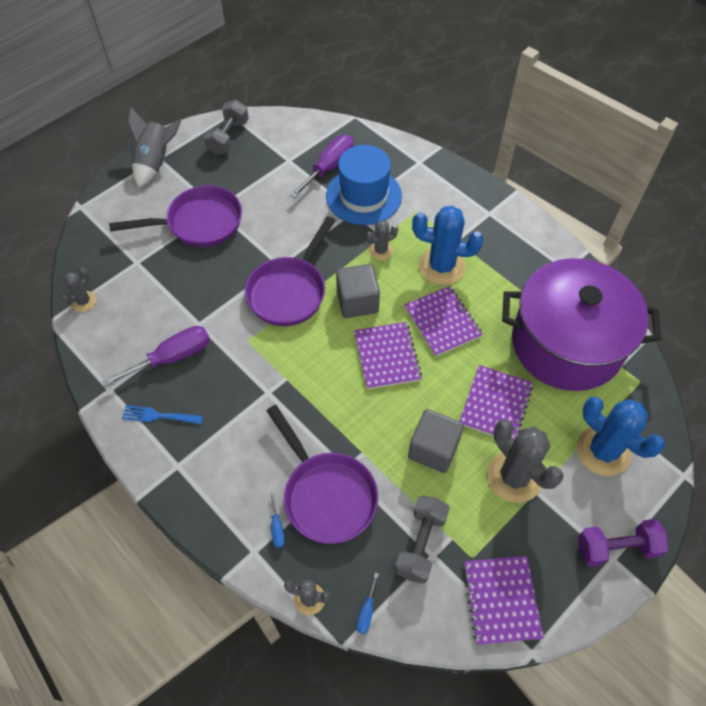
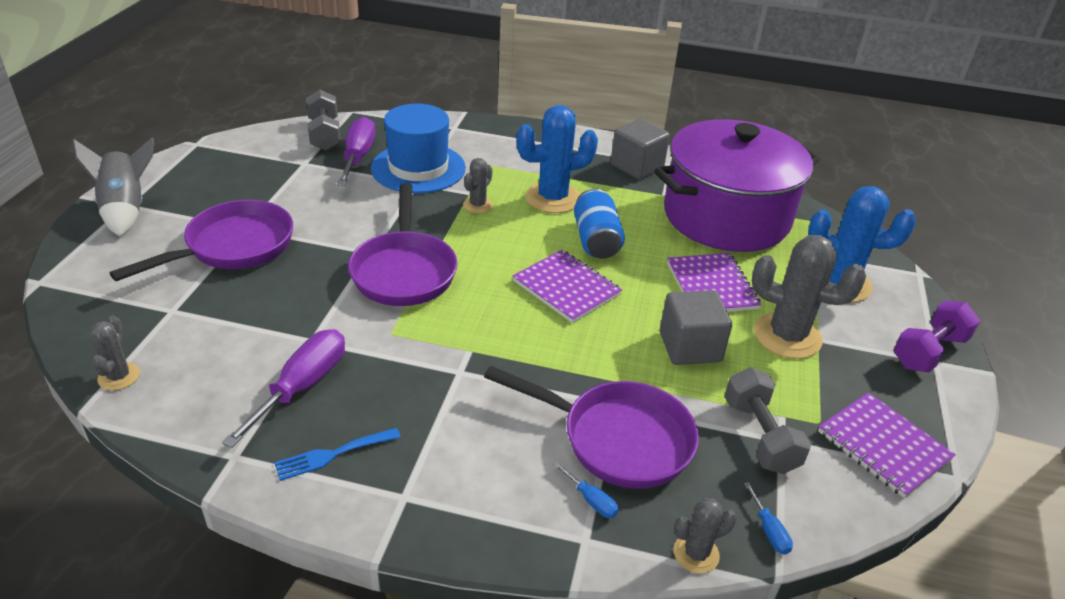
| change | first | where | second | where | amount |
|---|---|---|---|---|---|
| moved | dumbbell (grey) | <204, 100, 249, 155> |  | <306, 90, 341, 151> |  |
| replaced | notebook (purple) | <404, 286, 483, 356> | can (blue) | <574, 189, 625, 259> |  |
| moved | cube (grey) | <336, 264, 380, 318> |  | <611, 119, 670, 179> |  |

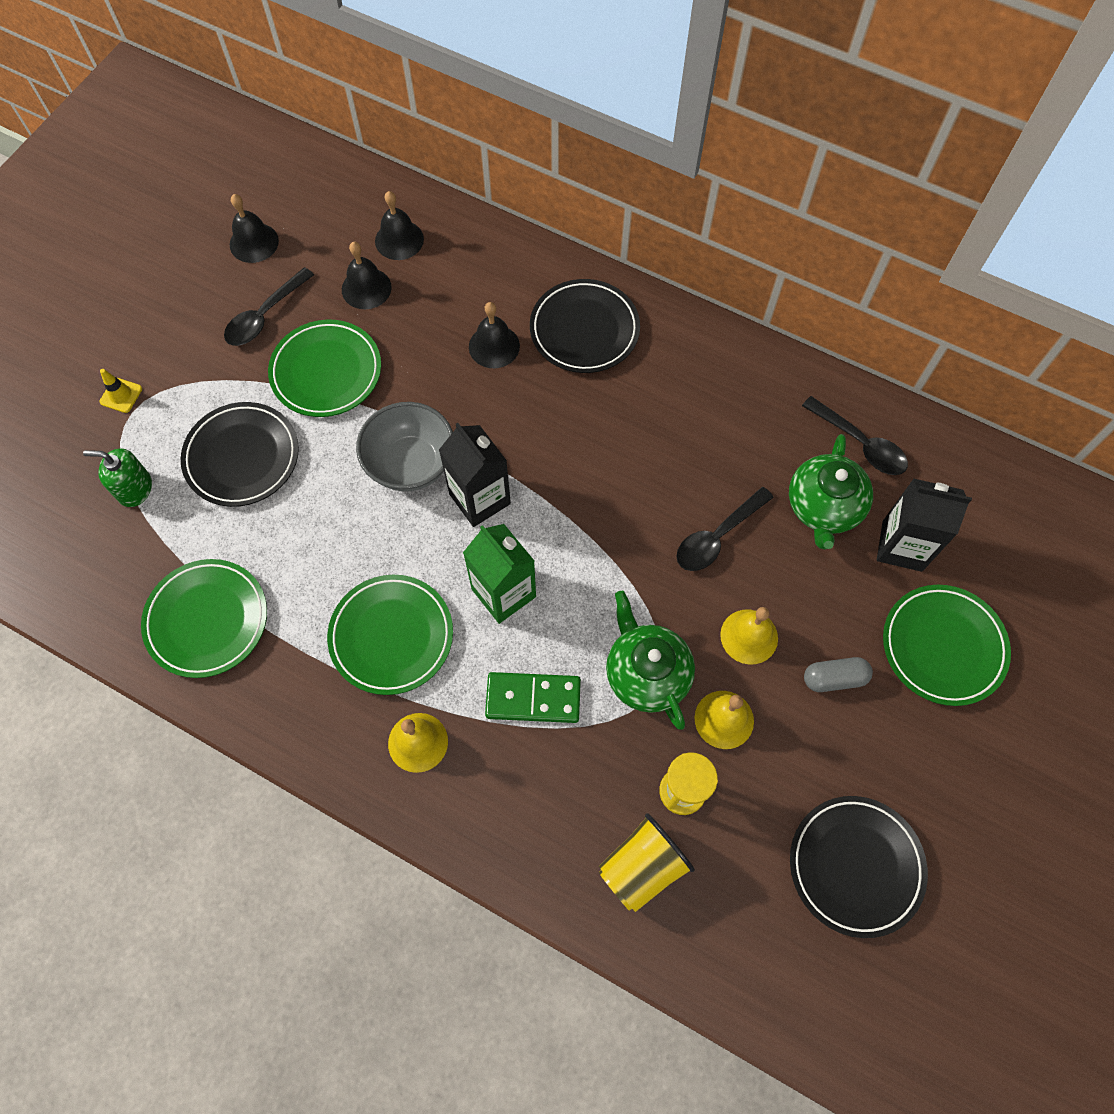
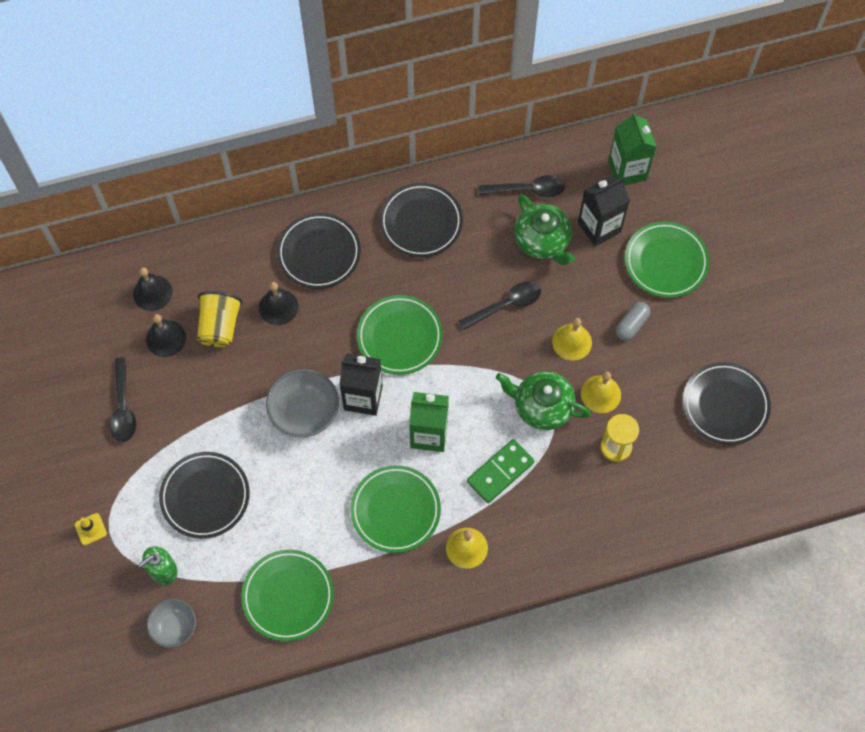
| change | first | where | second | where | amount |
|---|---|---|---|---|---|
| added |  |  | bowl (grey) | <147, 599, 196, 648> |  |
| moved | cup (yellow) | <599, 813, 695, 912> |  | <197, 291, 243, 347> |  |
| moved | plate (green) | <268, 319, 381, 417> |  | <357, 295, 443, 375> |  |
| added |  |  | plate (black) | <380, 183, 463, 257> |  |
| turned | spoon (black) | <676, 487, 774, 571> |  | <459, 281, 541, 330> | 120 degrees counterclockwise |
| added |  |  | carton (green) | <608, 112, 657, 185> |  |
| removed | bell (black) | <230, 194, 279, 263> |  |  |  |

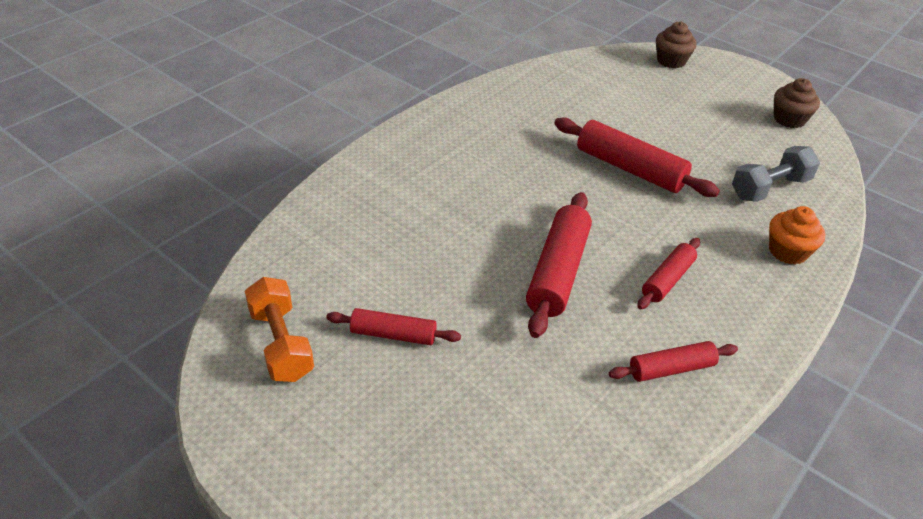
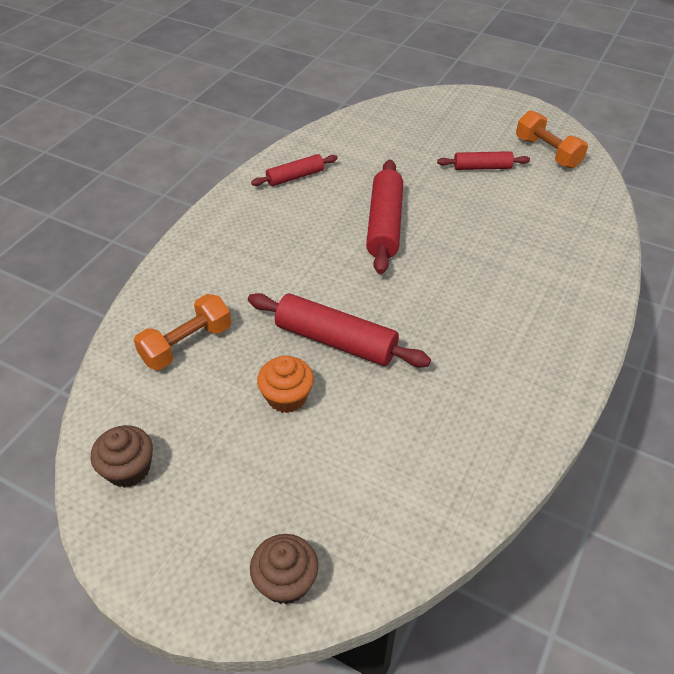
| change | first | where | second | where | amount |
|---|---|---|---|---|---|
| recoloured | dumbbell (grey) | <732, 146, 820, 202> | dumbbell (orange) | <134, 294, 232, 370> |  |
| moved | cupcake (orange) | <769, 206, 826, 265> |  | <257, 355, 314, 413> |  |
| removed | rolling pin (red) | <637, 238, 700, 309> |  |  |  |

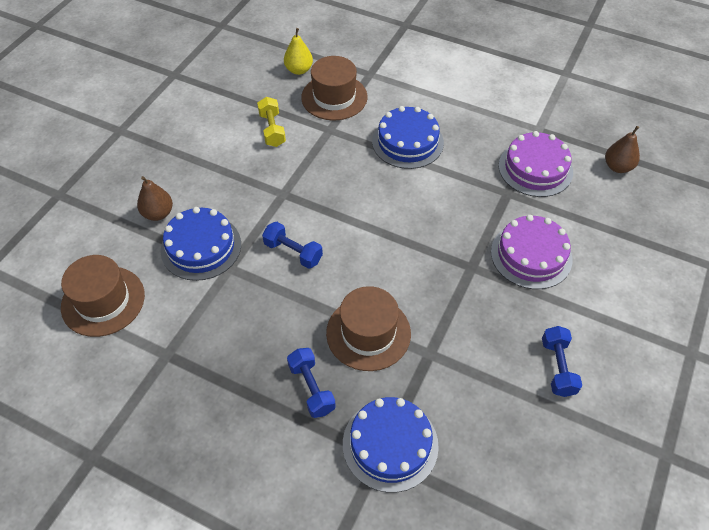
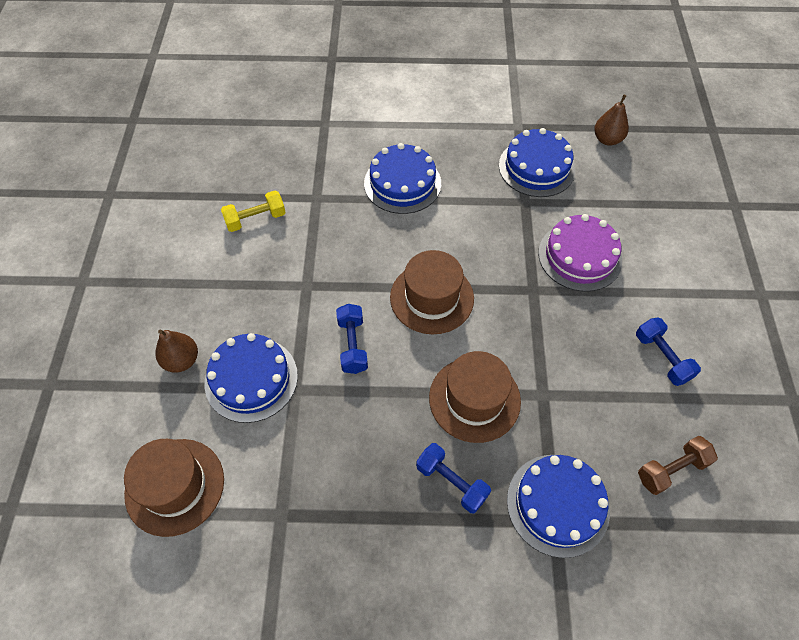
| change | first | where | second | where | amount |
|---|---|---|---|---|---|
| turned | dumbbell (yellow) | <257, 97, 286, 147> |  | <221, 191, 286, 232> | 75 degrees counterclockwise |
| turned | dumbbell (blue) | <262, 222, 323, 269> |  | <336, 304, 368, 374> | 75 degrees clockwise |
| moved | hat (brown) | <301, 56, 368, 121> |  | <390, 250, 474, 334> |  |
| recoloured | cake (purple) | <499, 131, 573, 197> | cake (blue) | <499, 128, 576, 197> |  |
| added |  |  | dumbbell (brown) | <638, 436, 718, 495> |  |
| removed | pear (yellow) | <284, 28, 313, 75> |  |  |  |

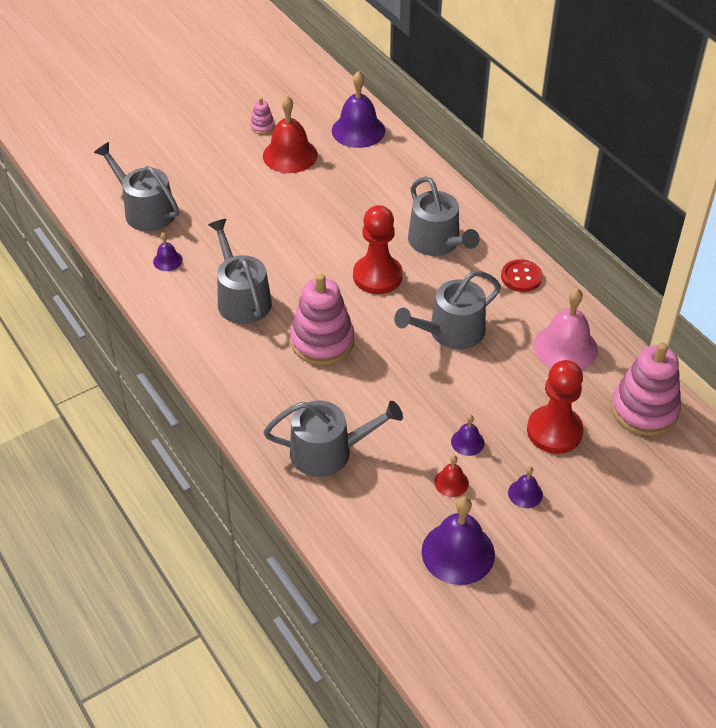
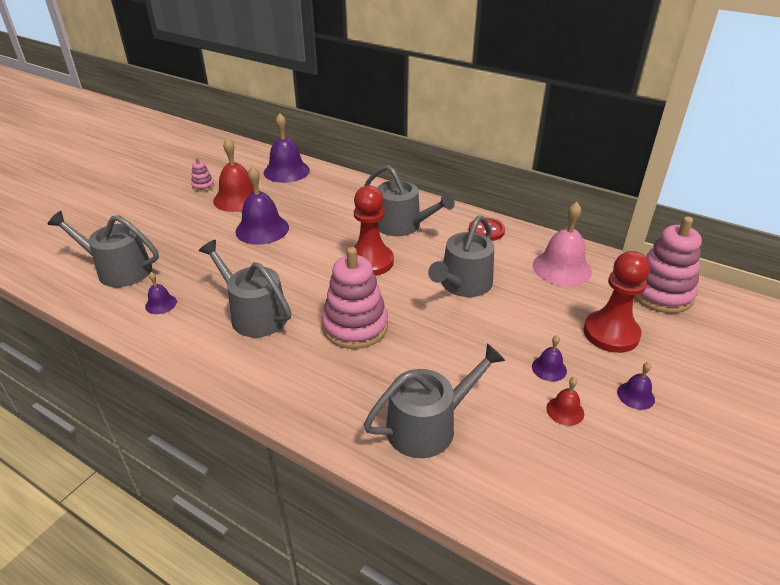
| change | first | where | second | where | amount |
|---|---|---|---|---|---|
| moved | bell (purple) | <422, 497, 495, 585> |  | <235, 166, 289, 245> |  |

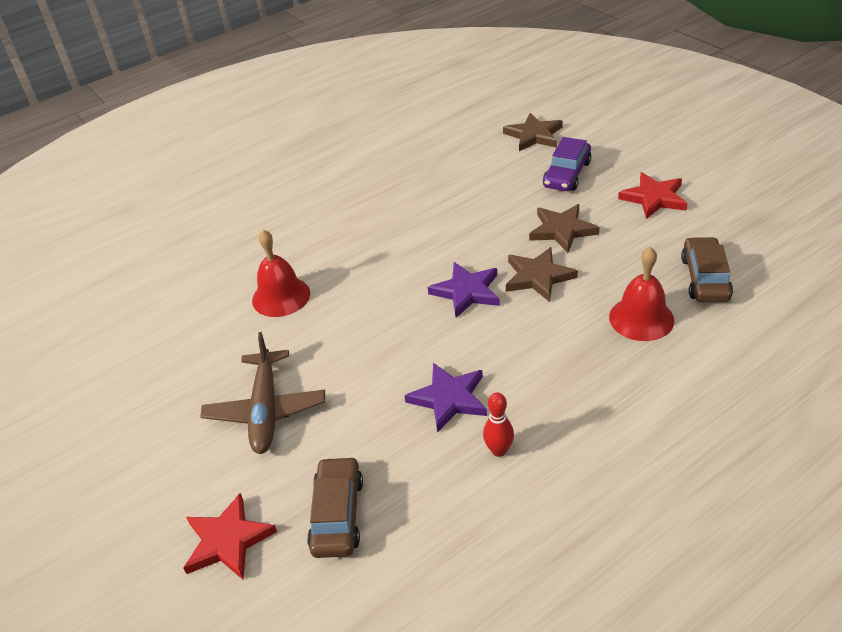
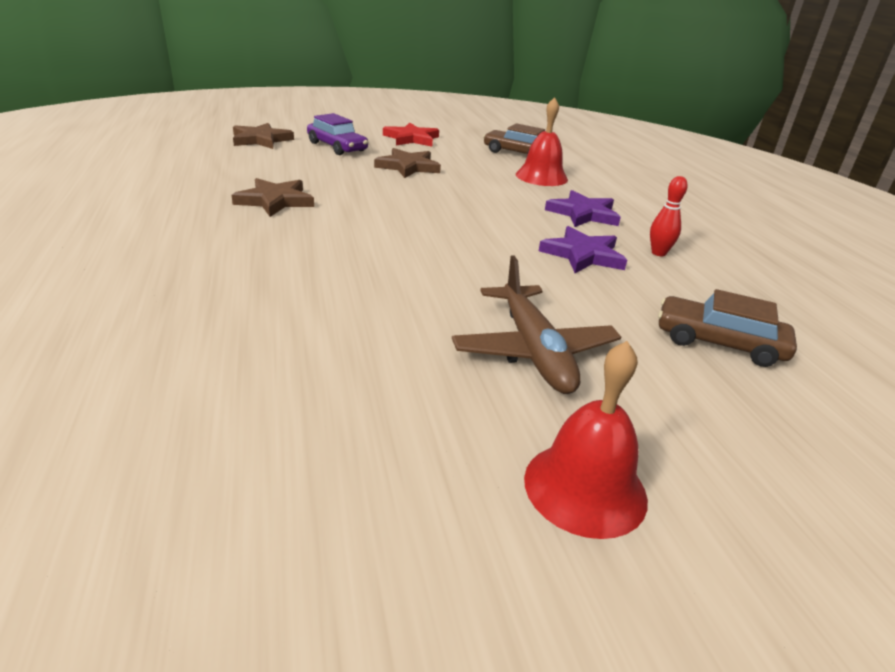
| change | first | where | second | where | amount |
|---|---|---|---|---|---|
| moved | star (brown) | <506, 247, 578, 302> |  | <232, 178, 314, 217> |  |
| turned | plane (brown) | <200, 332, 325, 454> |  | <452, 255, 621, 394> | 60 degrees clockwise |
| moved | bell (red) | <252, 230, 310, 317> |  | <524, 341, 648, 539> |  |
| moved | star (purple) | <428, 262, 500, 318> |  | <545, 190, 621, 227> |  |
| removed | star (red) | <183, 493, 277, 580> |  |  |  |

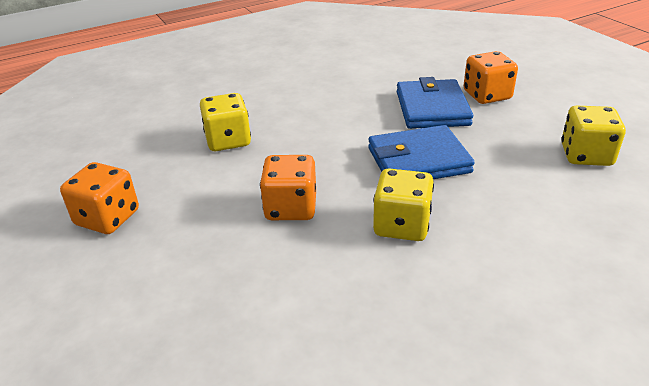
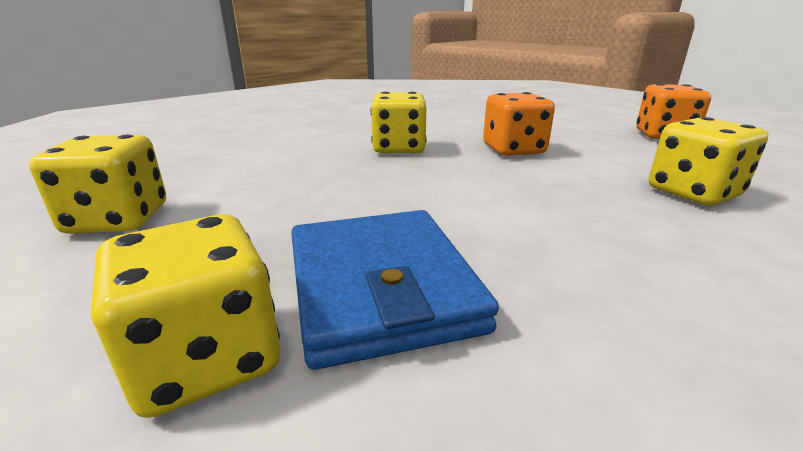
| change | first | where | second | where | amount |
|---|---|---|---|---|---|
| recoloured | dice (orange) | <463, 51, 518, 104> | dice (yellow) | <91, 214, 280, 418> |  |
| removed | wallet (blue) | <368, 125, 475, 179> |  |  |  |

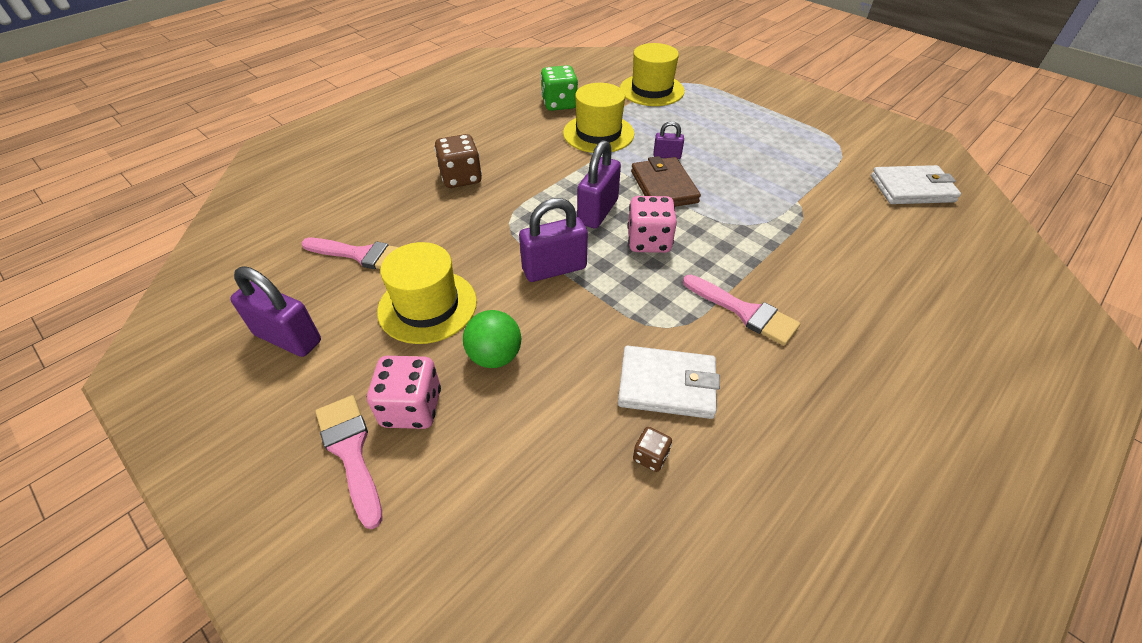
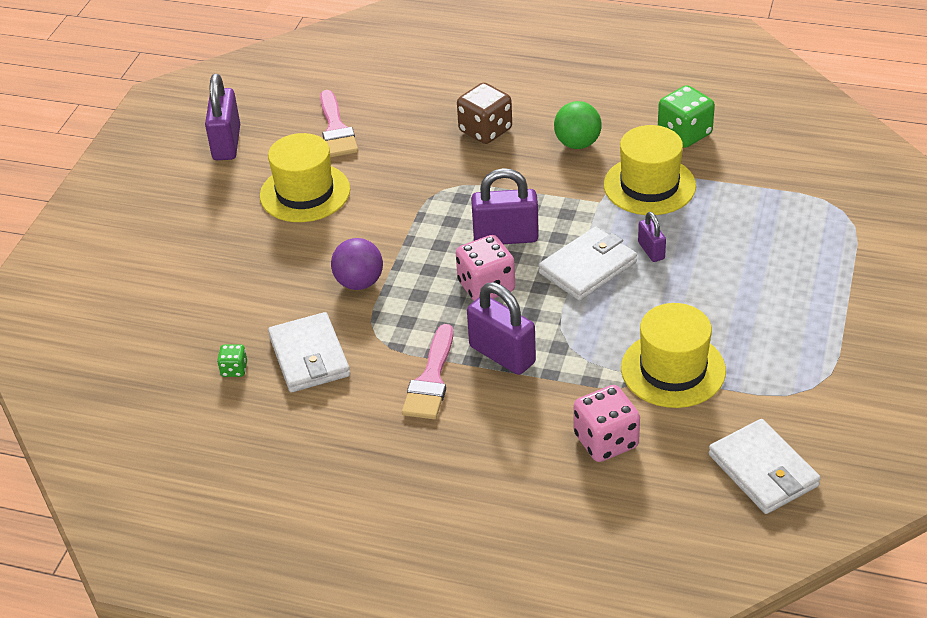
| change | first | where | second | where | amount |
|---|---|---|---|---|---|
| recoloured | dice (brown) | <633, 427, 672, 472> | dice (green) | <217, 344, 247, 377> |  |
| added |  |  | ball (purple) | <331, 238, 383, 290> |  |
| moved | padlock (purple) | <519, 198, 588, 282> |  | <467, 282, 536, 375> |  |
| recoloured | wallet (brown) | <631, 156, 701, 207> | wallet (white) | <538, 226, 637, 301> |  |
| moved | ball (green) | <463, 310, 522, 368> |  | <554, 101, 602, 149> |  |
| moved | dice (pink) | <367, 356, 441, 429> |  | <574, 385, 640, 462> |  |
| moved | hat (yellow) | <620, 43, 685, 106> |  | <621, 303, 726, 408> |  |
| removed | brush (pink) | <315, 395, 383, 529> |  |  |  |

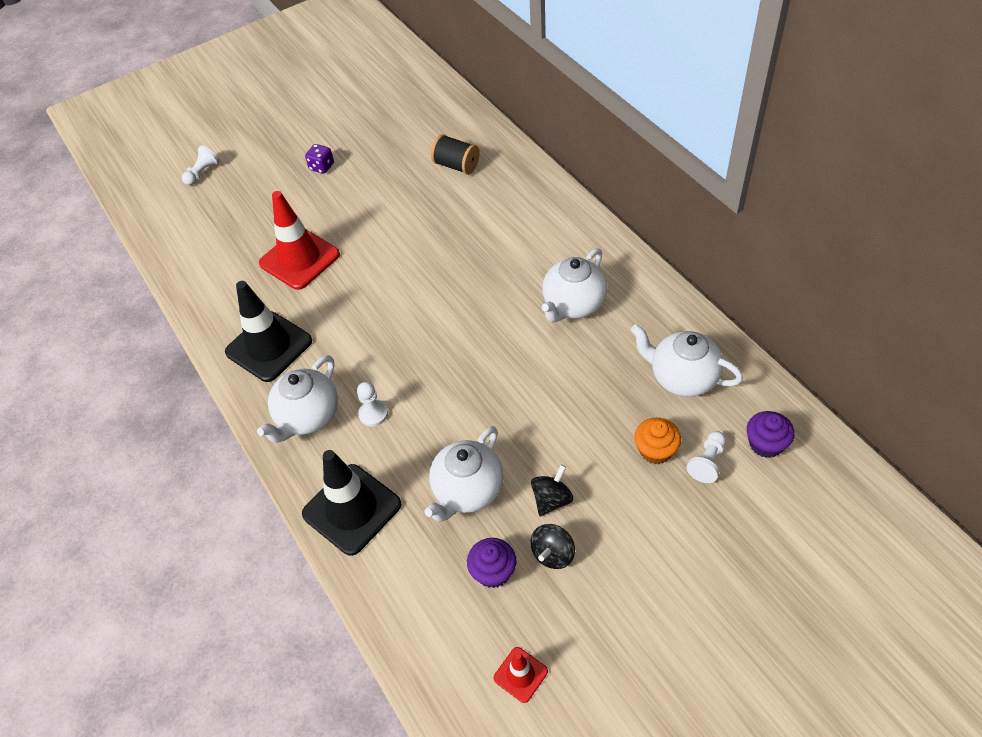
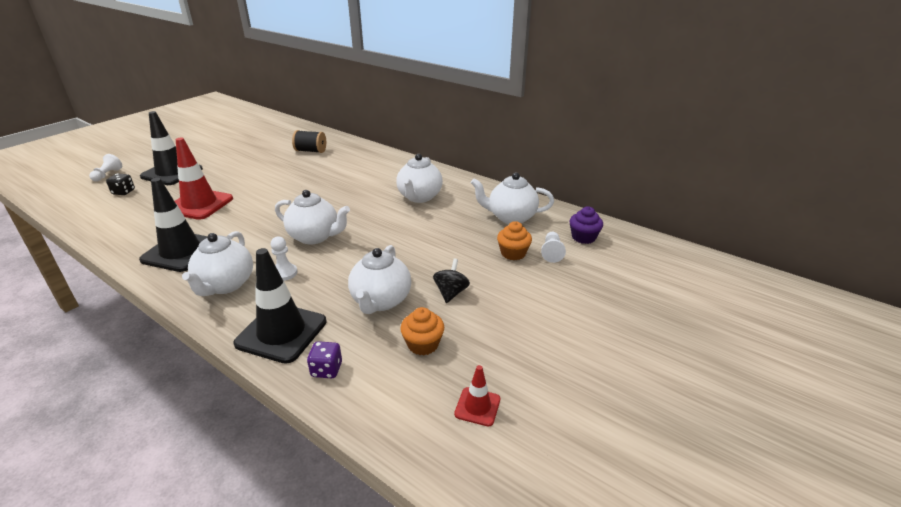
| change | first | where | second | where | amount |
|---|---|---|---|---|---|
| added |  |  | dice (black) | <106, 173, 135, 195> |  |
| added |  |  | traffic cone (black) | <140, 111, 203, 185> |  |
| added |  |  | teapot (white) | <275, 190, 350, 244> |  |
| moved | dice (purple) | <305, 144, 334, 174> |  | <307, 341, 342, 378> |  |
| recoloured | cupcake (purple) | <467, 538, 517, 588> | cupcake (orange) | <400, 307, 444, 355> |  |
| removed | spinning top (black) | <531, 524, 575, 569> |  |  |  |

